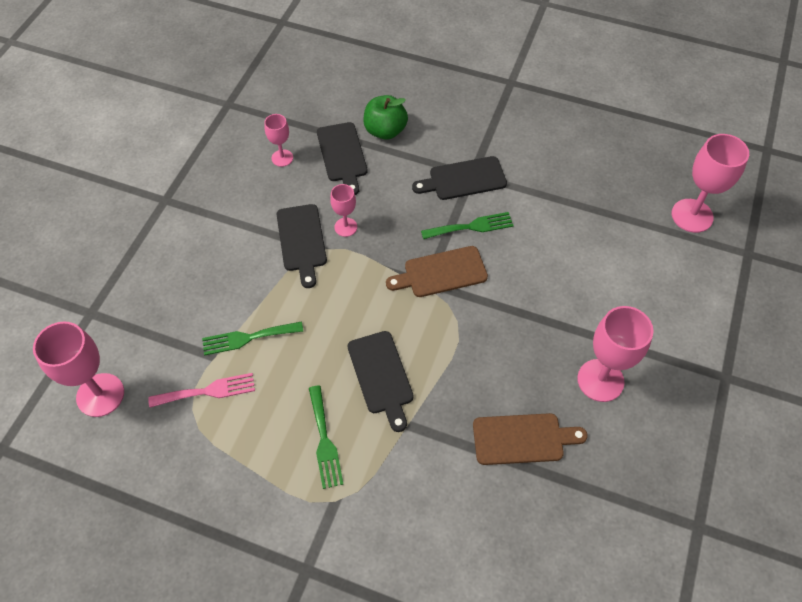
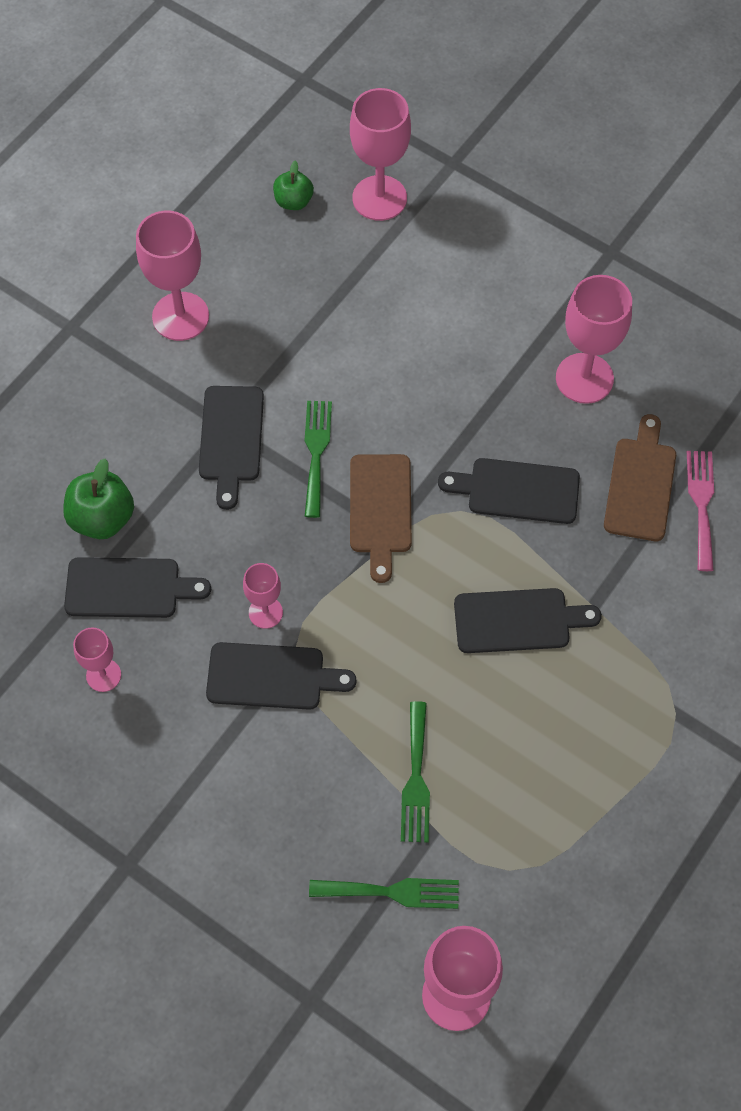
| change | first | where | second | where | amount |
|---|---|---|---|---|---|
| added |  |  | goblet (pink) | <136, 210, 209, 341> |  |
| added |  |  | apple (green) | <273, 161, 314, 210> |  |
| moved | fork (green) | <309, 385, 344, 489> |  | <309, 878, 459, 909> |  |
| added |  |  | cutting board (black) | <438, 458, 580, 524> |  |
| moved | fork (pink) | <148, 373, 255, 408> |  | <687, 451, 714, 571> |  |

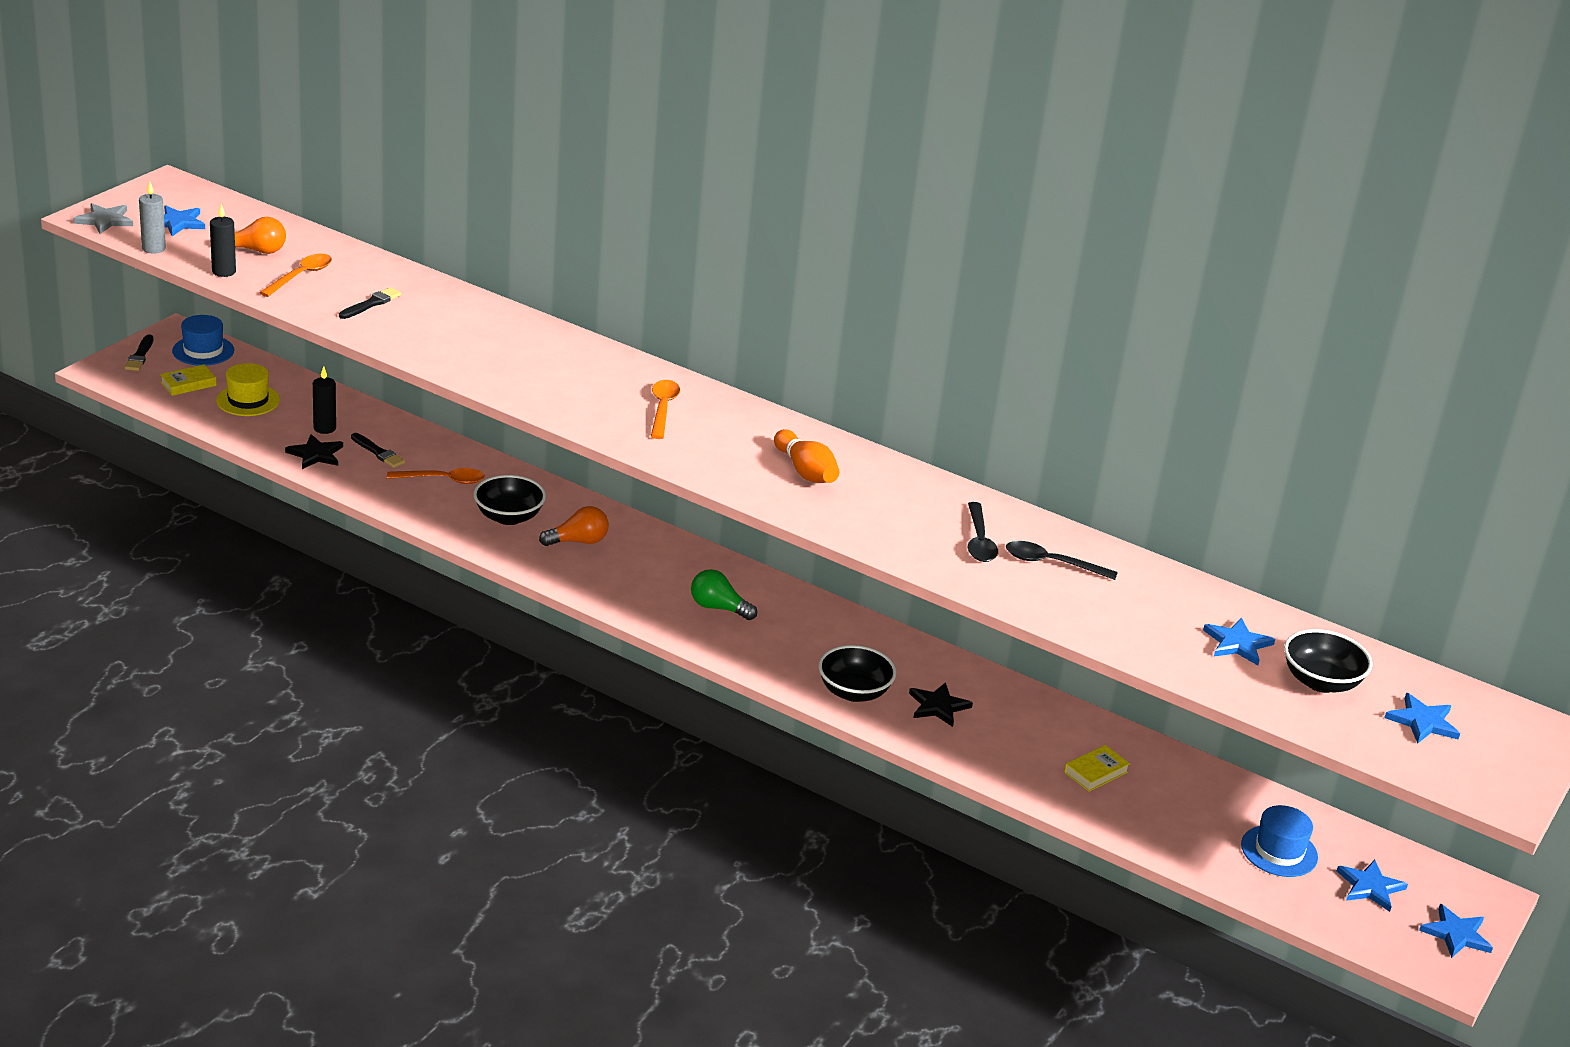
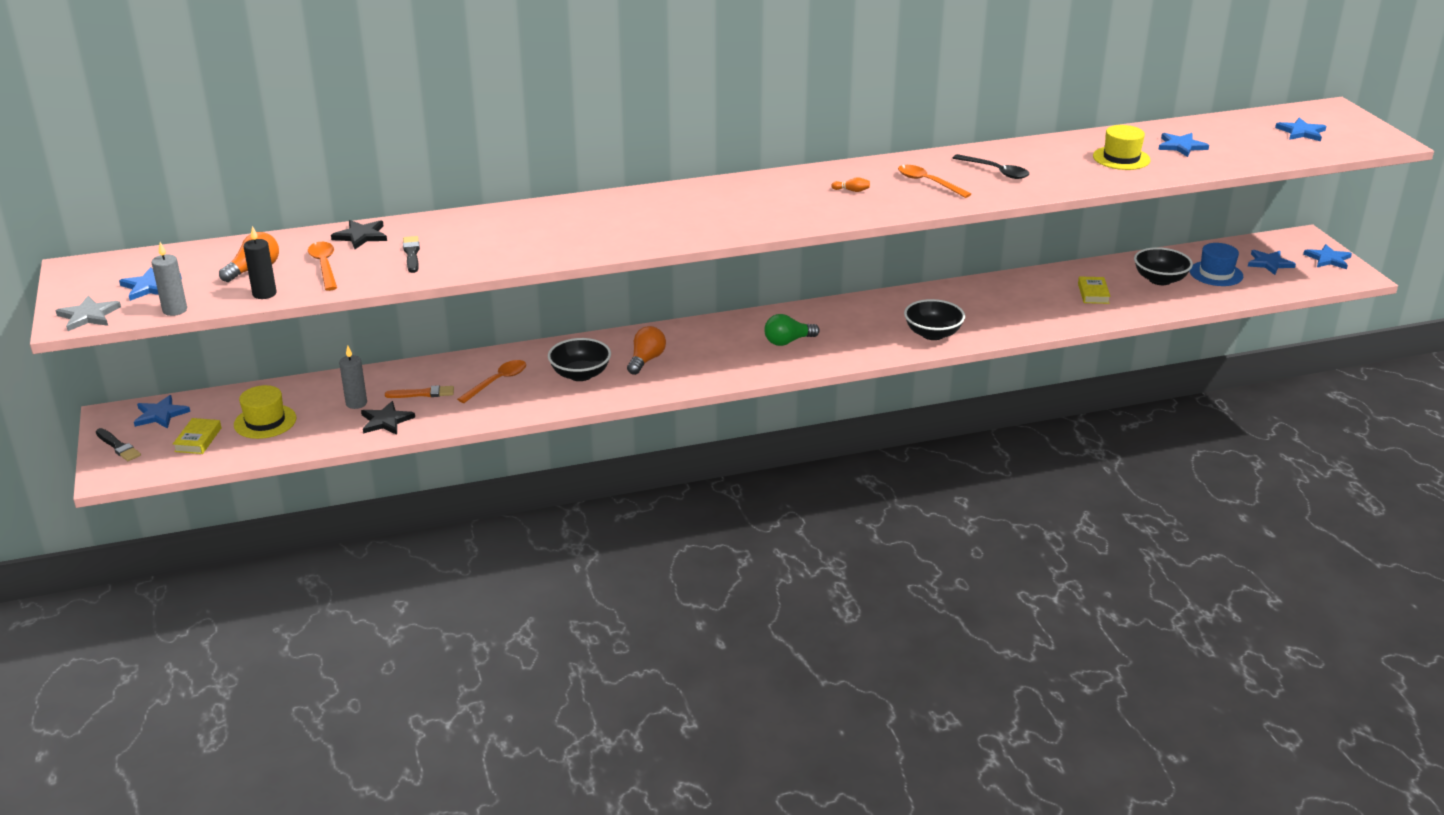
| change | first | where | second | where | amount |
|---|---|---|---|---|---|
| replaced | hat (blue) | <172, 315, 234, 366> | star (blue) | <134, 395, 190, 429> |  |
| moved | star (black) | <909, 682, 973, 727> |  | <331, 220, 387, 249> |  |
| recoloured | candle (black) | <313, 366, 336, 434> | candle (grey) | <339, 346, 367, 409> |  |
| recoloured | brush (black) | <351, 433, 405, 468> | brush (orange) | <385, 385, 454, 398> |  |
| resized | bowling pin (orange) | <774, 429, 840, 483> |  | <831, 177, 870, 192> | x0.46 |
| moved | spoon (orange) | <651, 380, 680, 439> |  | <898, 165, 971, 198> |  |
| added |  |  | hat (yellow) | <1093, 125, 1150, 170> |  |
| moved | bowl (black) | <1284, 629, 1373, 693> |  | <1134, 247, 1193, 285> |  |
| removed | spoon (black) | <1006, 541, 1118, 580> |  |  |  |

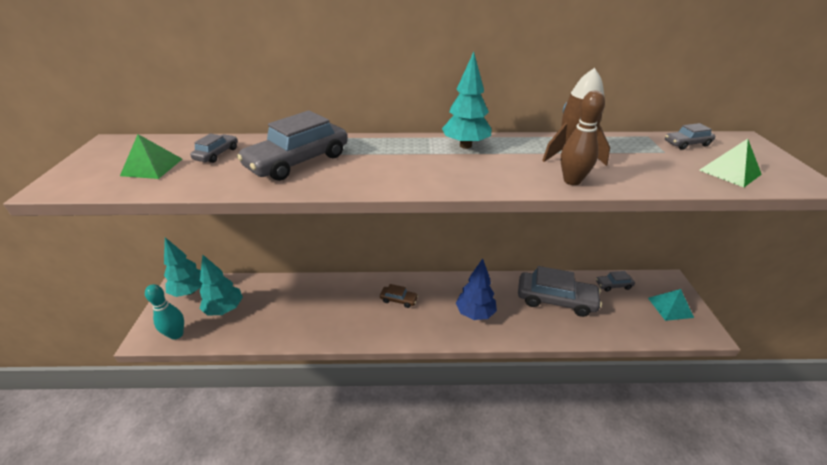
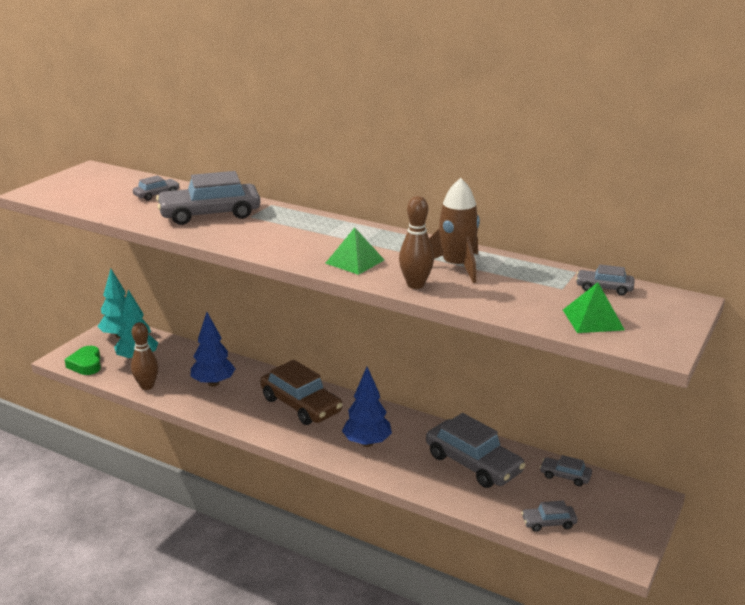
| change | first | where | second | where | amount |
|---|---|---|---|---|---|
| replaced | bowling pin (turquoise) | <145, 284, 184, 340> | heart (green) | <64, 346, 101, 375> |  |
| added |  |  | bowling pin (brown) | <131, 322, 158, 390> |  |
| added |  |  | tree (blue) | <190, 312, 235, 386> |  |
| resized | car (brown) | <380, 284, 418, 308> |  | <260, 360, 343, 425> | x2.10 |
| moved | pyramid (green) | <120, 134, 182, 179> |  | <325, 227, 384, 275> |  |
| added |  |  | car (grey) | <521, 501, 577, 532> |  |
| removed | tree (turquoise) | <442, 52, 491, 149> |  |  |  |
| removed | pyramid (turquoise) | <648, 289, 694, 321> |  |  |  |

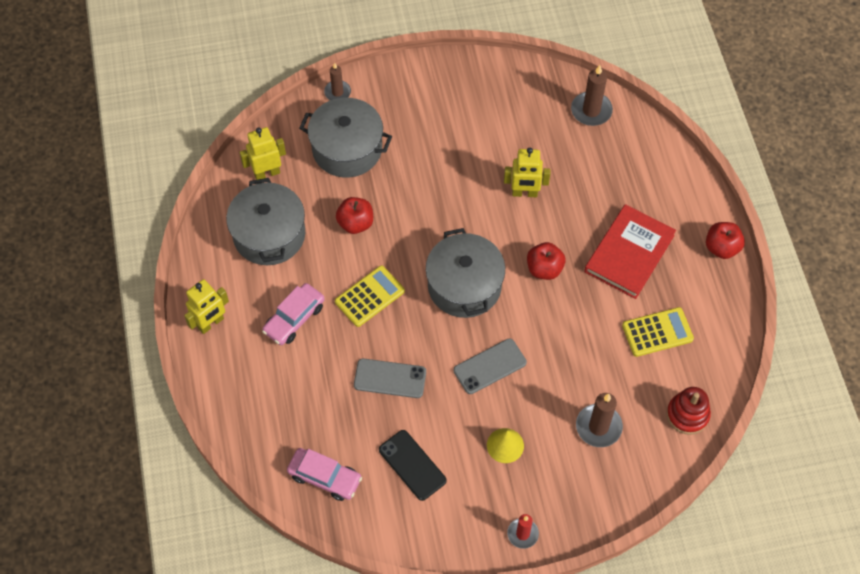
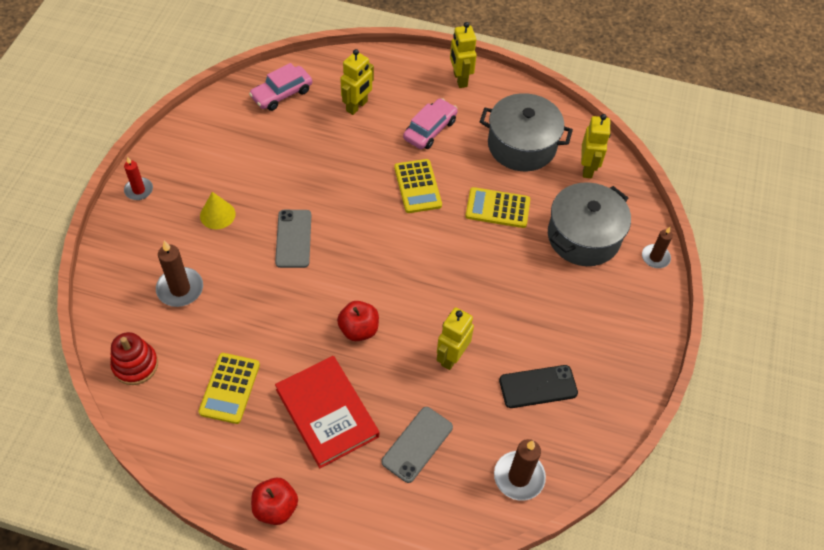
| change | first | where | second | where | amount |
|---|---|---|---|---|---|
| added |  |  | robot (yellow) | <340, 49, 374, 115> |  |
| moved | phone (grey) | <354, 358, 426, 398> |  | <381, 407, 453, 483> |  |
| turned | car (pink) | <262, 283, 325, 345> |  | <403, 98, 458, 149> | 60 degrees clockwise |
| replaced | apple (red) | <336, 197, 373, 234> | calculator (yellow) | <466, 187, 530, 228> |  |
| moved | phone (black) | <379, 430, 447, 501> |  | <499, 365, 578, 408> |  |
| removed | pot (grey) | <426, 228, 505, 318> |  |  |  |

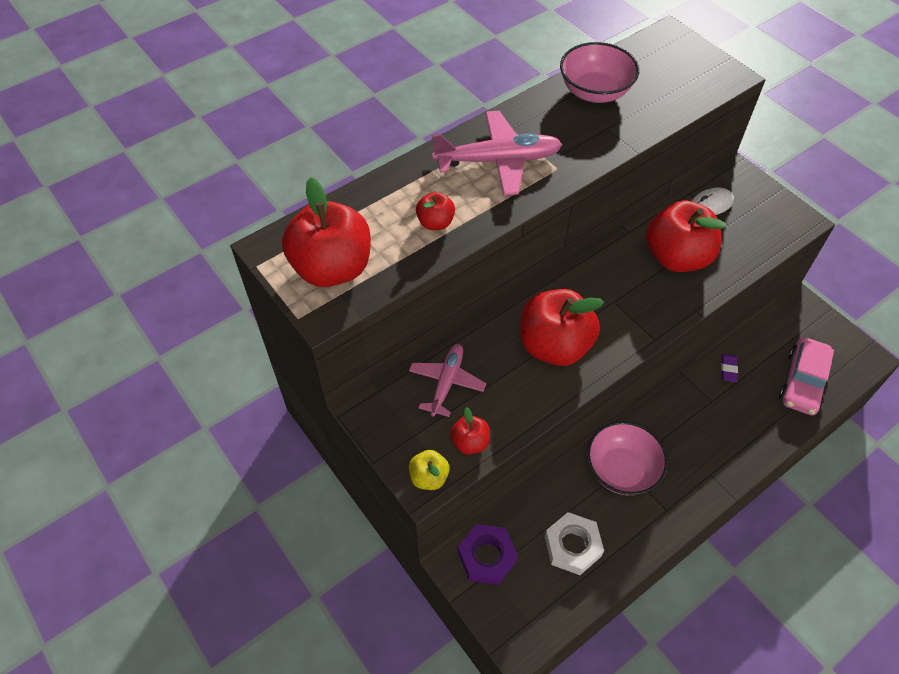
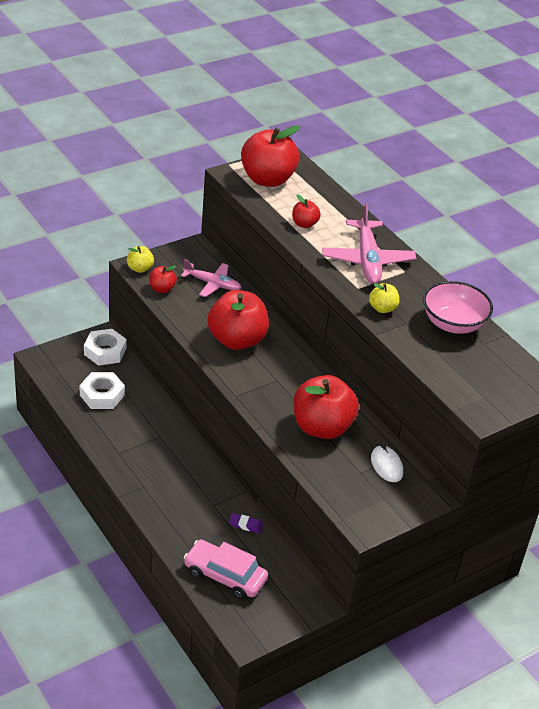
| change | first | where | second | where | amount |
|---|---|---|---|---|---|
| recoloured | nut (purple) | <458, 524, 518, 585> | nut (white) | <84, 329, 127, 366> |  |
| added |  |  | apple (yellow) | <369, 283, 400, 313> |  |
| removed | bowl (pink) | <587, 421, 668, 495> |  |  |  |

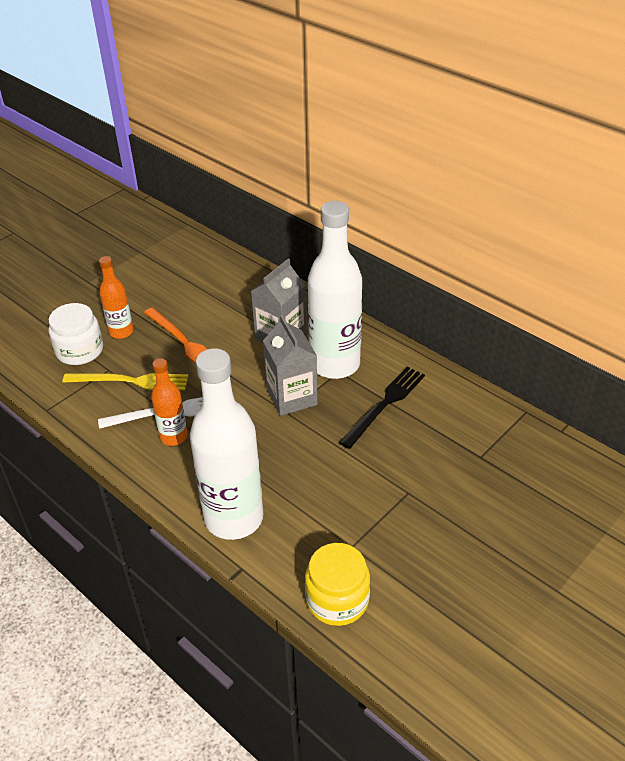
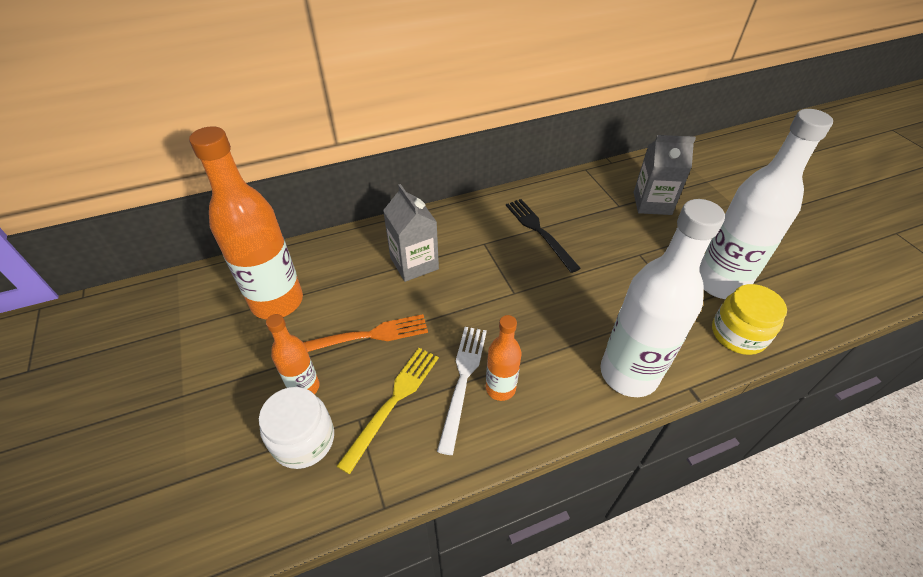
| change | first | where | second | where | amount |
|---|---|---|---|---|---|
| added |  |  | bottle (orange) | <189, 126, 303, 319> |  |
| moved | carton (grey) | <263, 315, 318, 416> |  | <634, 135, 696, 215> |  |
| moved | bottle (white) | <308, 201, 362, 379> |  | <699, 109, 833, 299> |  |

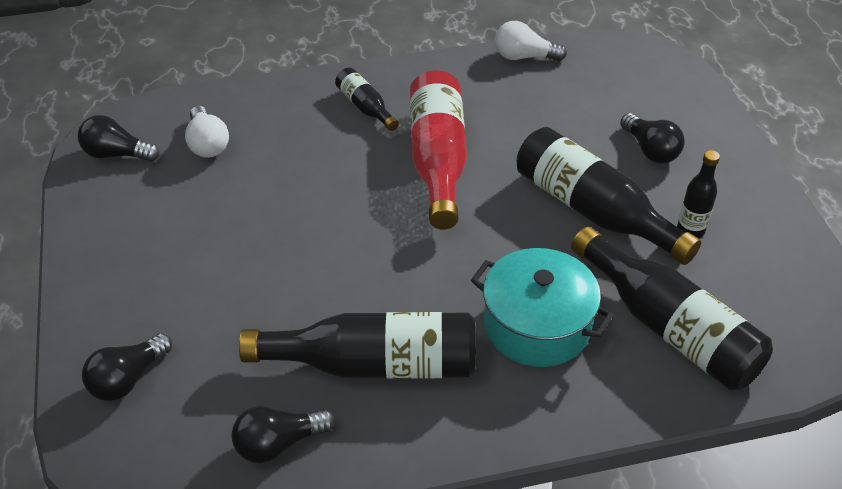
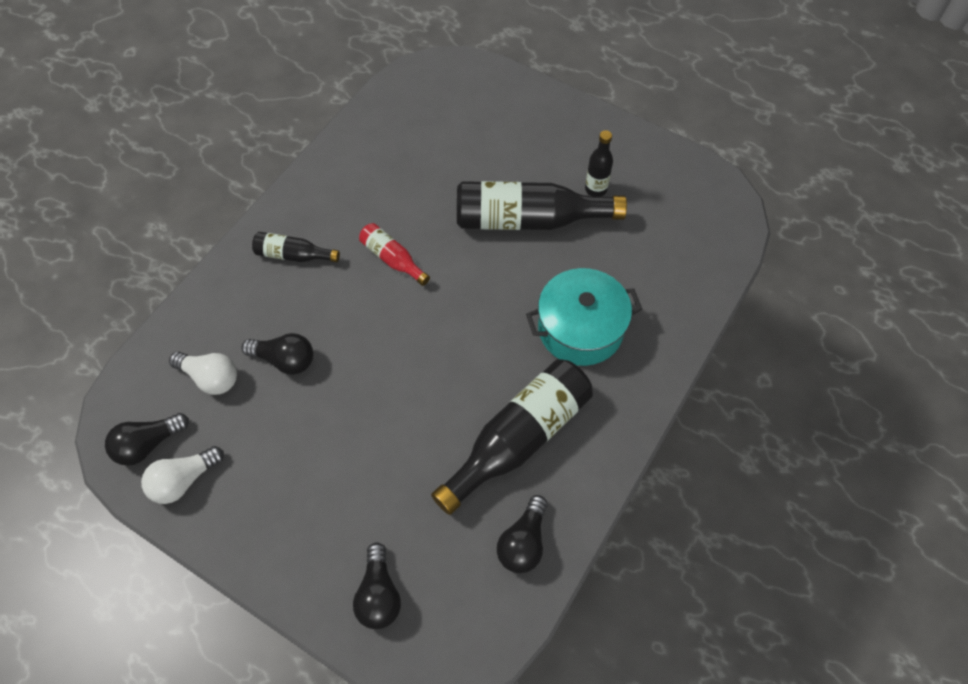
| change | first | where | second | where | amount |
|---|---|---|---|---|---|
| moved | light bulb (white) | <495, 21, 567, 61> |  | <141, 446, 224, 504> |  |
| moved | light bulb (black) | <620, 113, 685, 163> |  | <241, 333, 313, 375> |  |
| resized | bottle (red) | <410, 70, 467, 230> |  | <359, 223, 430, 286> | x0.50 |
| removed | bottle (black) | <571, 227, 773, 390> |  |  |  |

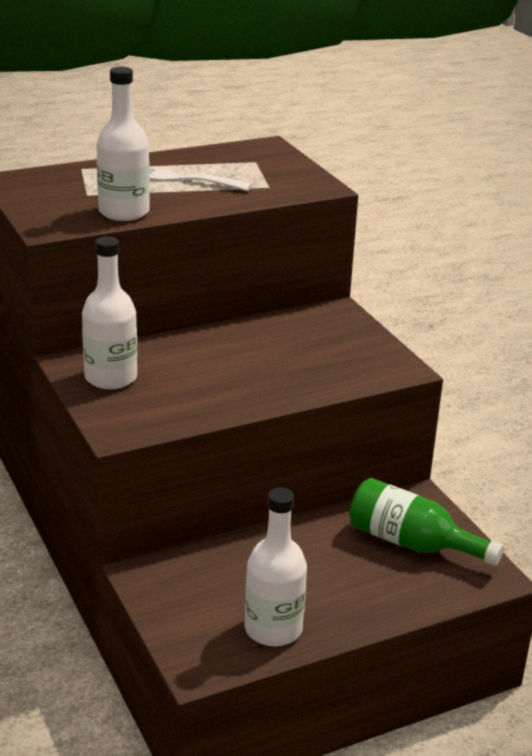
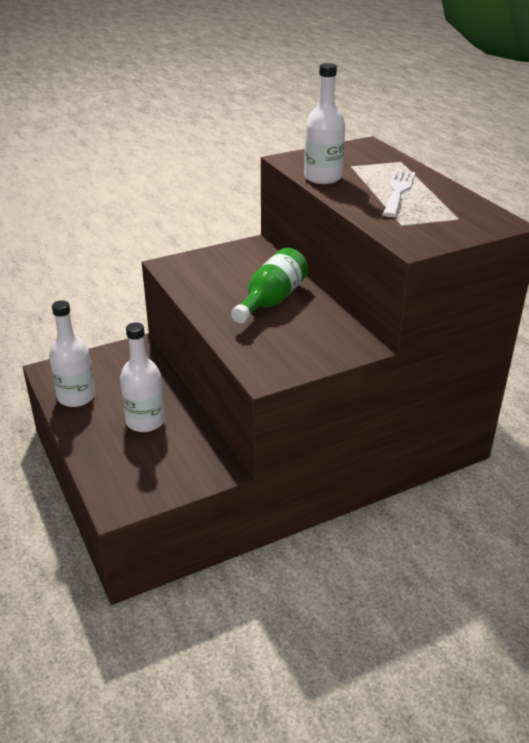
| change | first | where | second | where | amount |
|---|---|---|---|---|---|
| moved | bottle (white) | <82, 236, 137, 389> |  | <120, 323, 165, 432> |  |
| moved | bottle (green) | <349, 478, 504, 566> |  | <231, 248, 308, 323> |  |

